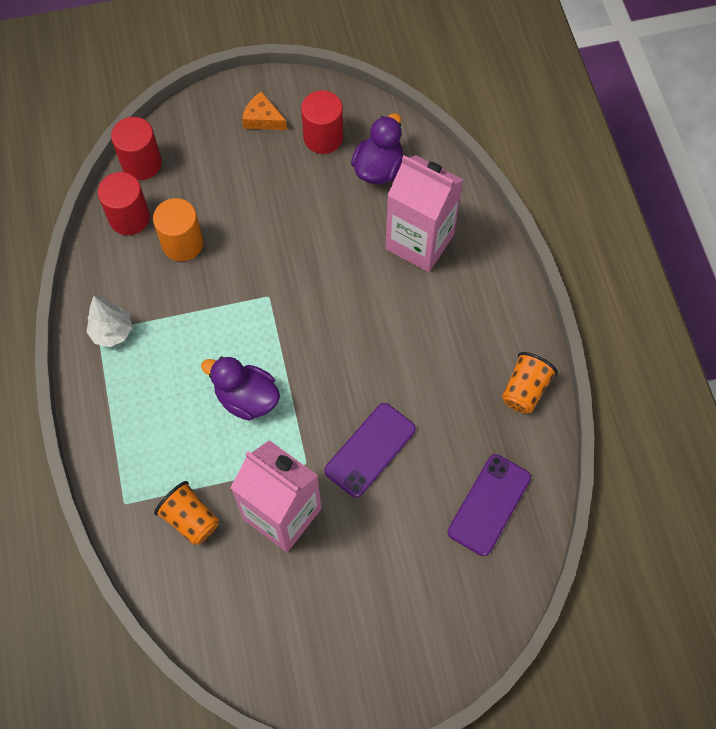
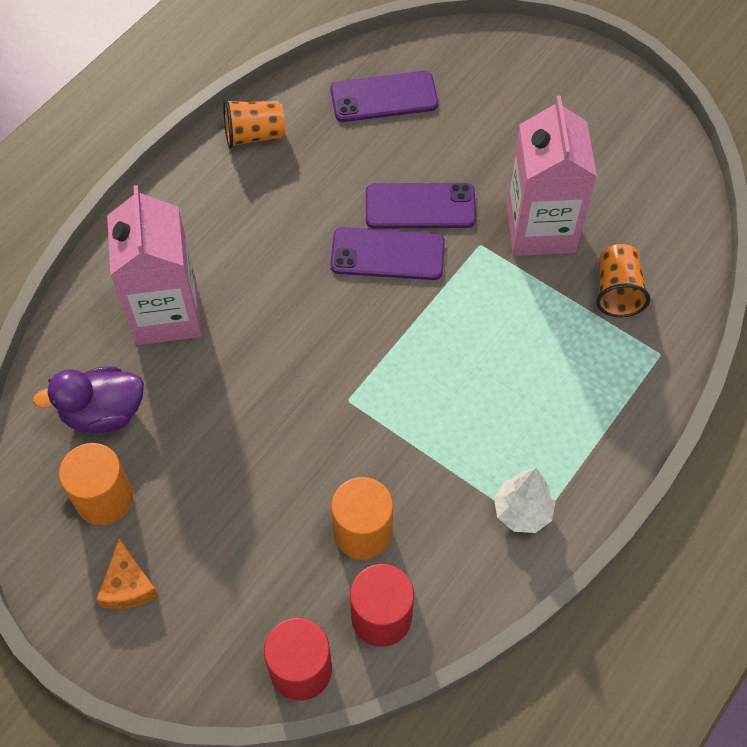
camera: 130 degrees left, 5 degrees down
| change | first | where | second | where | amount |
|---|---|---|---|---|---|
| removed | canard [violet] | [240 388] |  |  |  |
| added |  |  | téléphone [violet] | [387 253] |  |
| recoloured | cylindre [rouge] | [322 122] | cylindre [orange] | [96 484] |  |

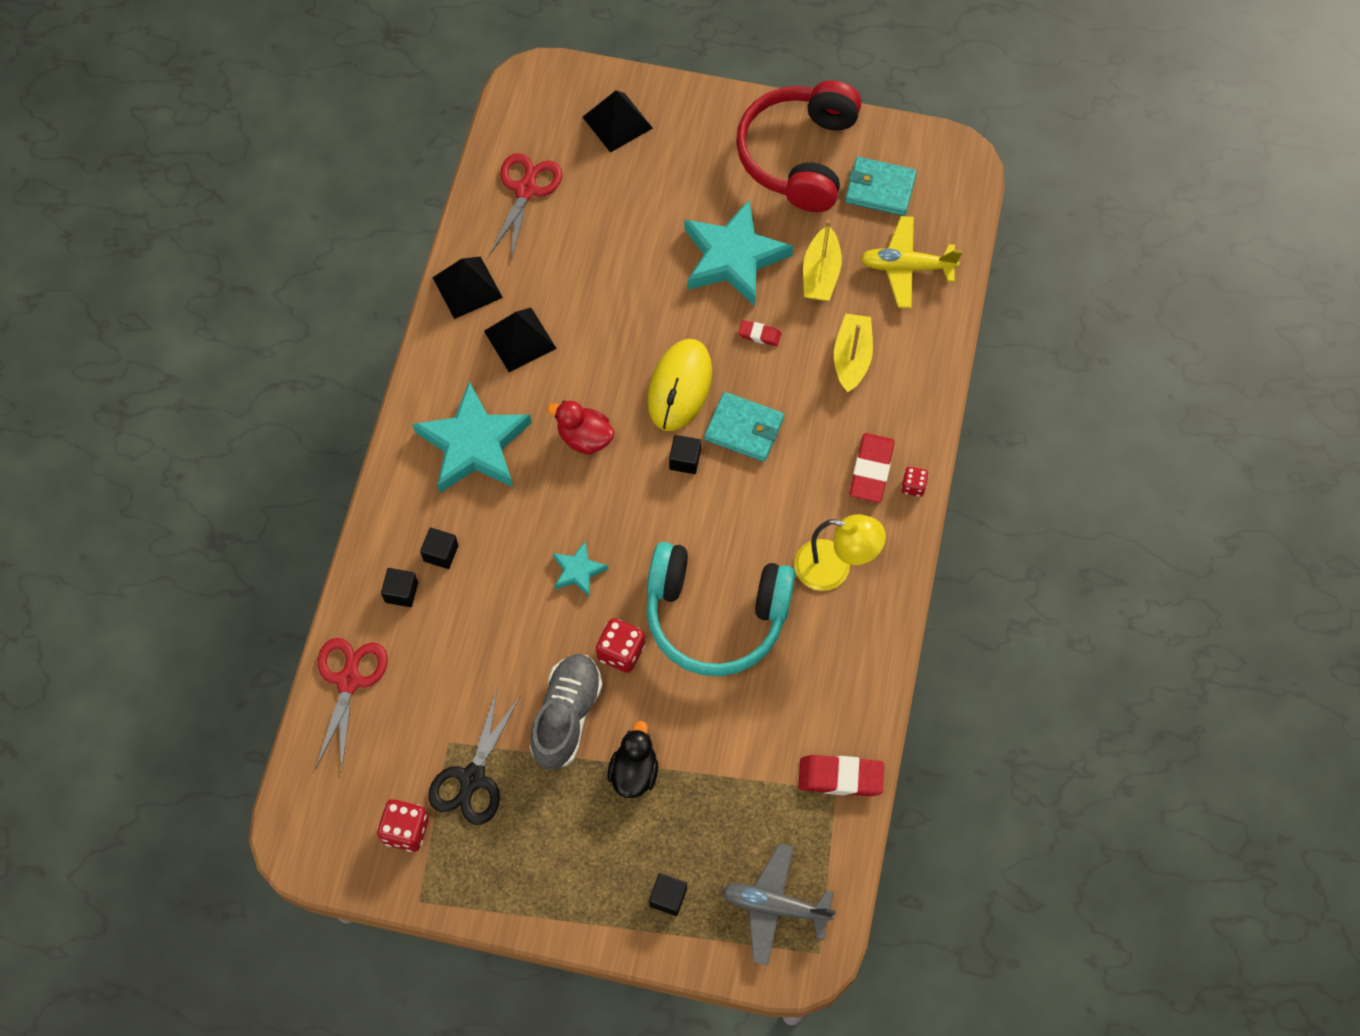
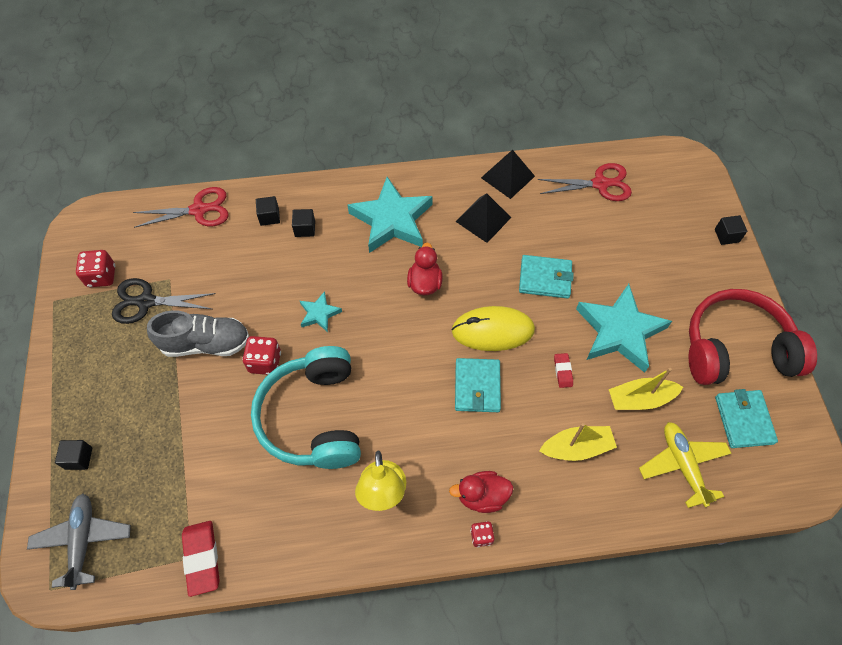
camera: 70 degrees right, 5 degrees down
| change | first | where | second | where | amount |
|---|---|---|---|---|---|
| removed | pyramide [noir] | [618 121] |  |  |  |
| removed | canard [noir] | [632 759] |  |  |  |
| added |  |  | portefeuille [turquoise] | [546 277] |  |
| moved | cube [noir] | [685 454] |  | [731 230] |  |
| replaced | gomme [rouge] | [872 468] | canard [rouge] | [481 492] |  |

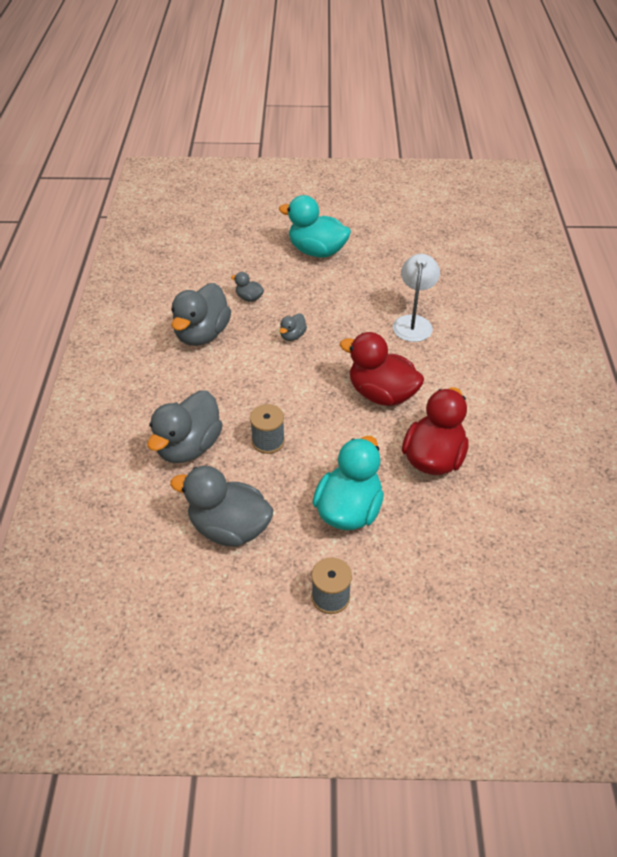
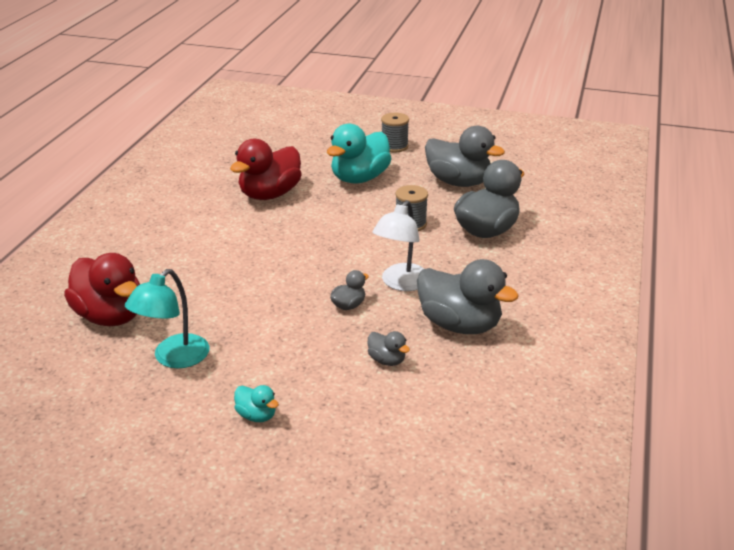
camera: 165 degrees left, 15 degrees down
| change | first | where | second | where | amount |
|---|---|---|---|---|---|
| added |  |  | lampe [turquoise] | [167 318] |  |
| moved | canard [rouge] | [382 369] |  | [102 289] |  |
| moved | lampe [blanc] | [416 298] |  | [398 245] |  |
| turned | canard [gris] | [201 314] |  | [468 296] | 90 degrees clockwise |
| resized | canard [turquoise] | [315 226] |  | [256 403] | x0.46 |

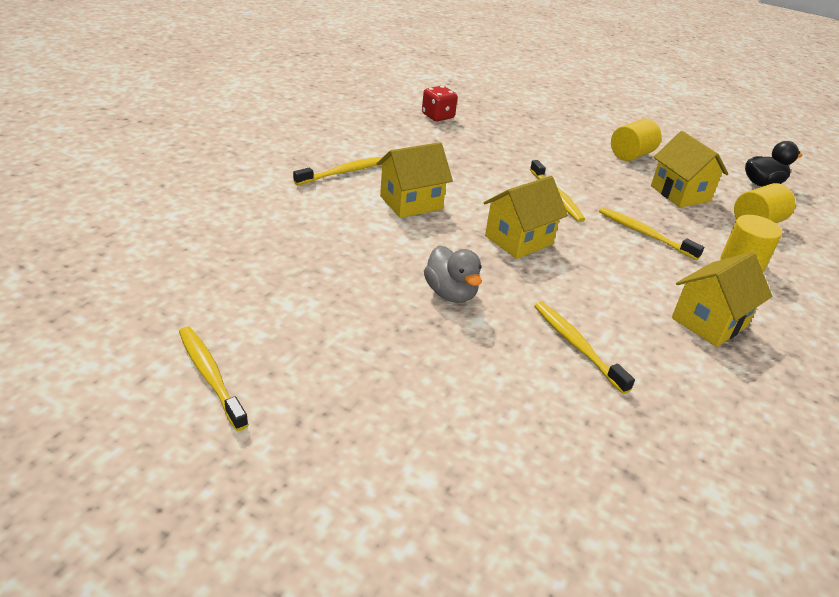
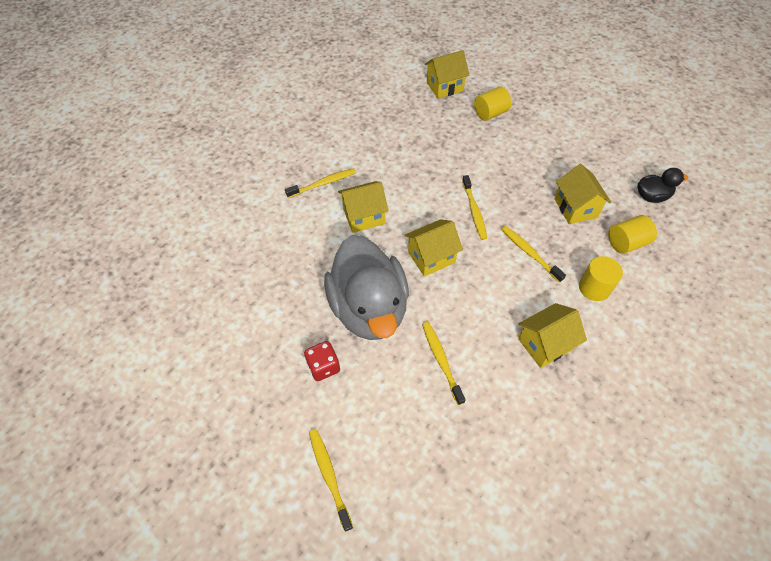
camera: 15 degrees right, 20 degrees up
| change | first | where | second | where | amount |
|---|---|---|---|---|---|
| added |  |  | maison [jaune] | [447 74] |  |
| moved | brosse à dents [jaune] | [214 379] |  | [331 480] |  |
| moved | dé [rouge] | [440 103] |  | [322 361] |  |
| moved | cylindre [jaune] | [636 140] |  | [492 103] |  |
| resized | canard [gris] | [453 274] |  | [366 287] | x2.30 |

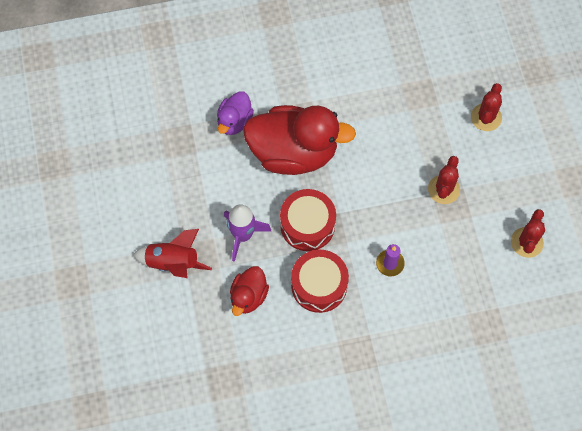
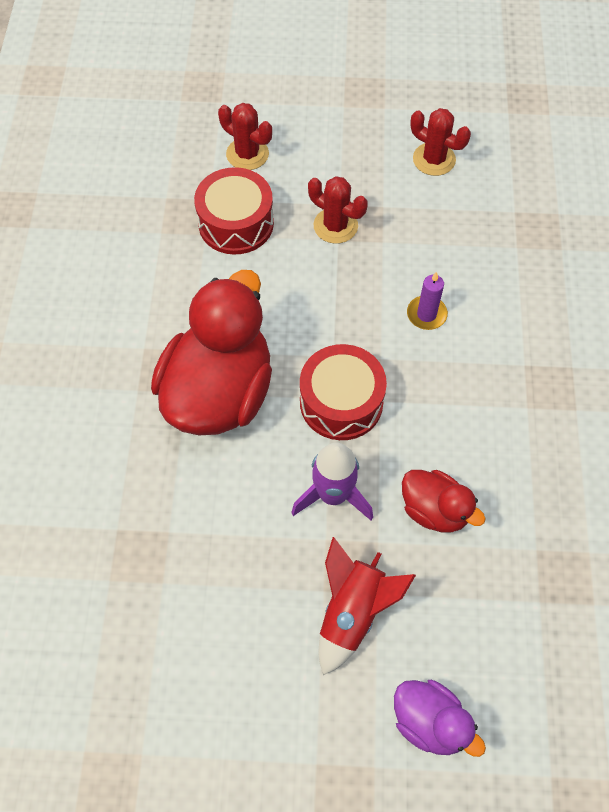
camera: 75 degrees left, 5 degrees down
| change | first | where | second | where | amount |
|---|---|---|---|---|---|
| moved | canard [violet] | [235 113] |  | [440 718] |  |
| moved | tambour [rouge] | [320 281] |  | [234 211] |  |

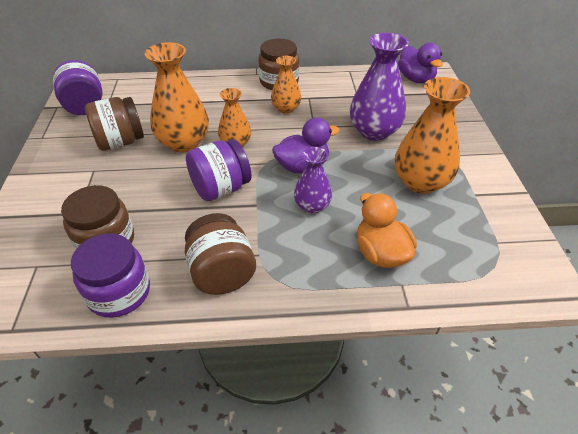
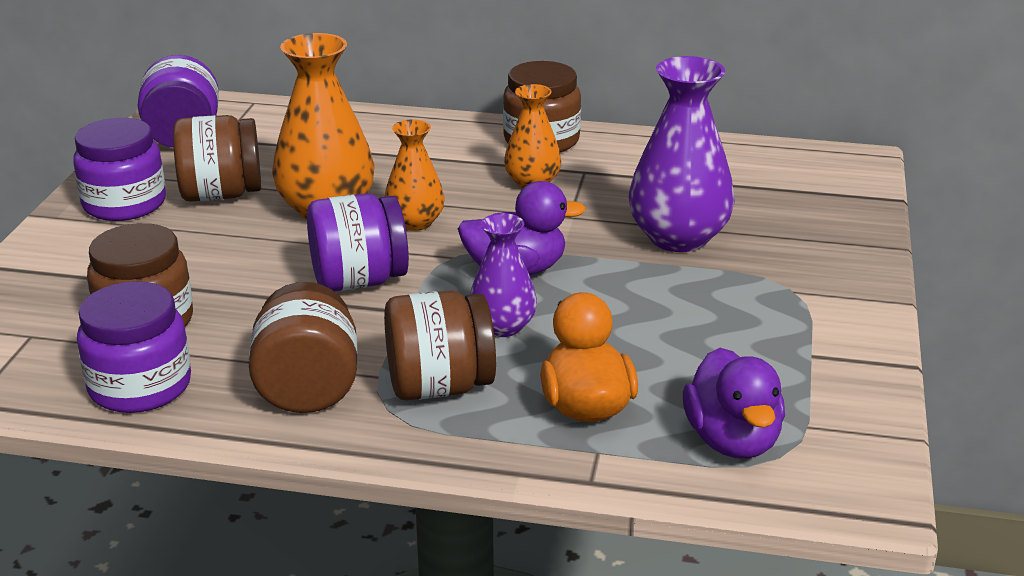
camera: 15 degrees right, 15 degrees down
| change | first | where | second | where | amount |
|---|---|---|---|---|---|
| removed | vase [orange] | [432 135] |  |  |  |
| added |  |  | bocal [violet] | [119 169] |  |
| added |  |  | bocal [marron] | [440 345] |  |
| moved | canard [violet] | [420 63] |  | [734 403] |  |

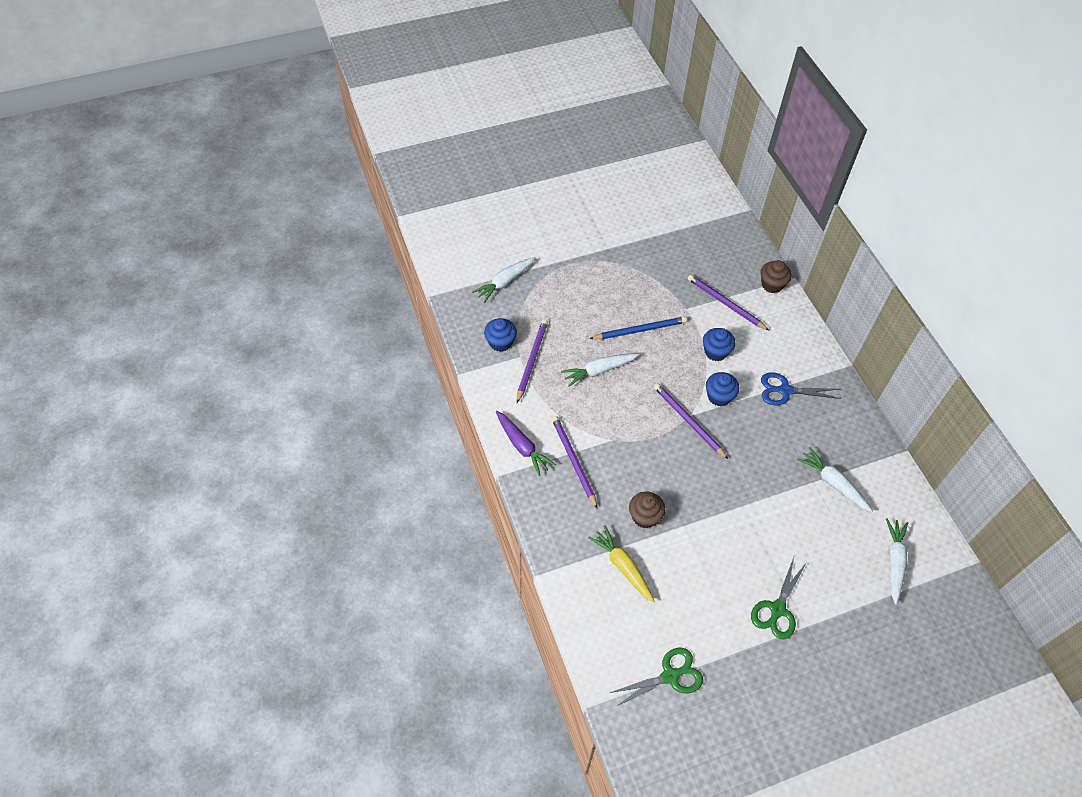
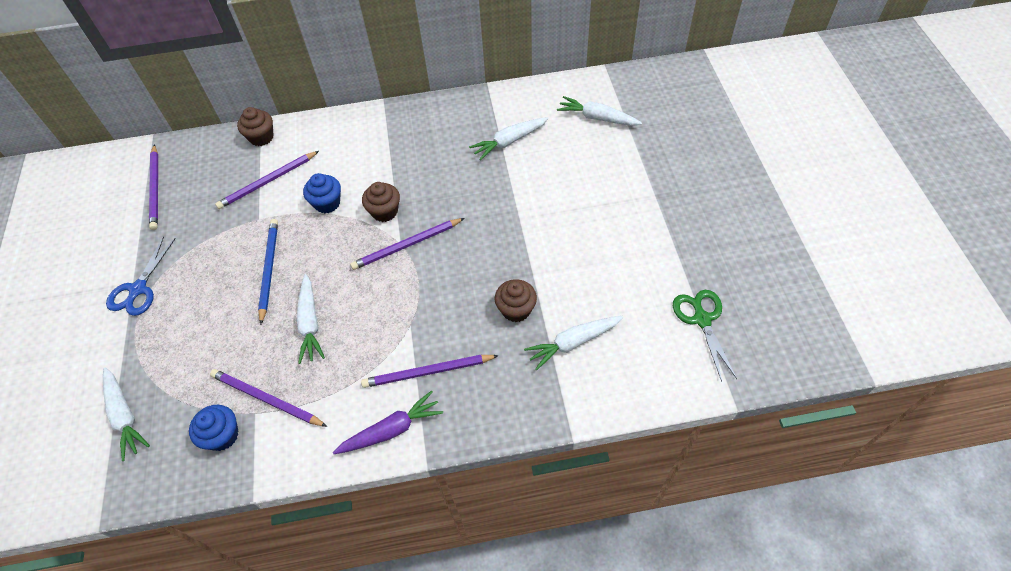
camera: 75 degrees left, 0 degrees up
| change | first | where | second | where | amount |
|---|---|---|---|---|---|
| removed | ciseaux [vert] | [779 598] |  |  |  |
| added |  |  | crayon [violet] | [153 187] |  |
| moved | ciseaux [bleu] | [801 389] |  | [141 276] |  |
| recoloured | carotte [jaune] | [621 564] | carotte [blanc] | [574 343] |  |
| recoloured | muffin [bleu] | [723 389] | muffin [marron] | [381 202] |  |

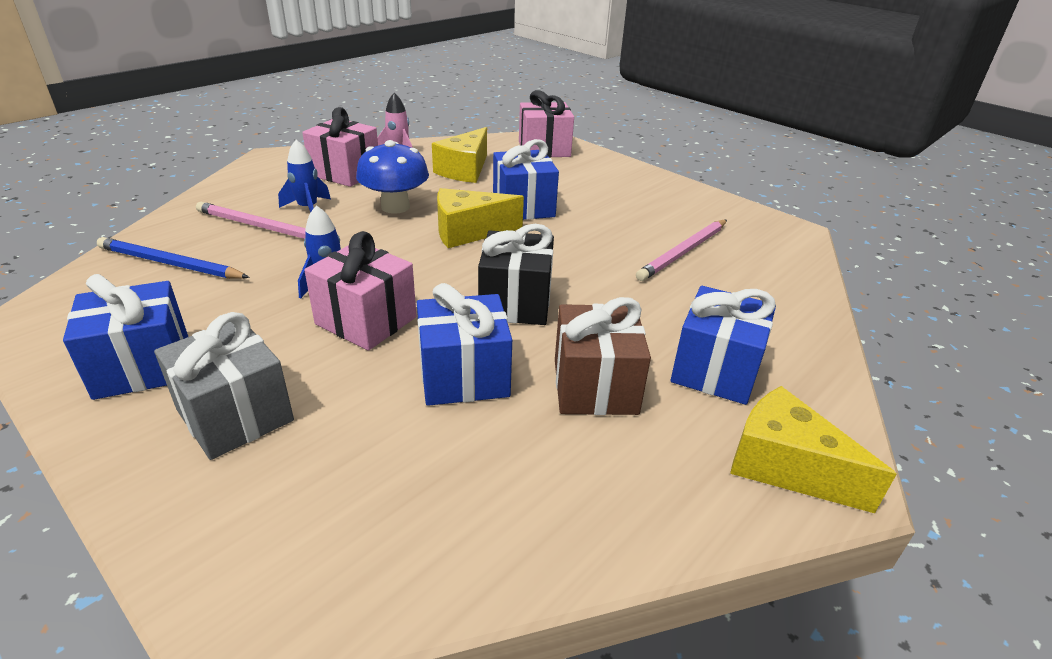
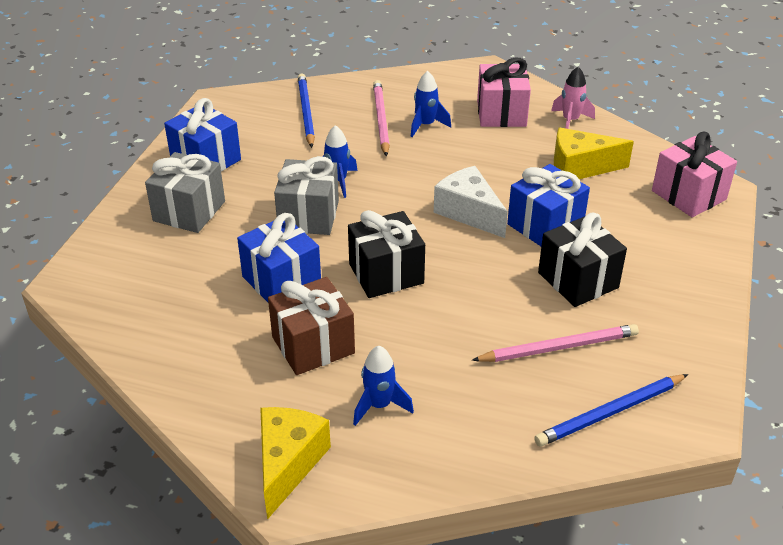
camera: 65 degrees right, 5 degrees up
| change | first | where | second | where | amount |
|---|---|---|---|---|---|
| removed | champignon [bleu] | [392 177] |  |  |  |
| added |  |  | crayon [bleu] | [611 410] |  |
| added |  |  | cadeau [noir] | [582 260] |  |
| replaced | cadeau [bleu] | [723 345] | fusée [bleu] | [383 386] |  |
| recoloured | cadeau [rose] | [360 291] | cadeau [gris] | [306 195] |  |
| recoloured | fromage [jaune] | [480 218] | fromage [blanc] | [471 202] |  |
| turned | crayon [rose] | [681 250] |  | [555 343] | 150 degrees clockwise |

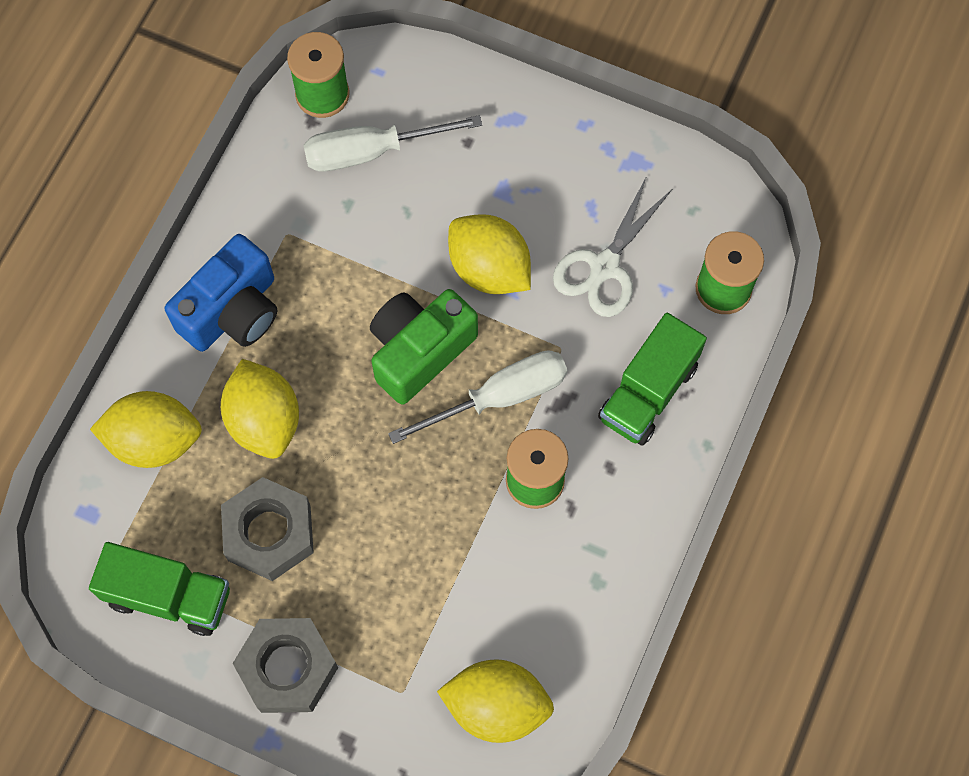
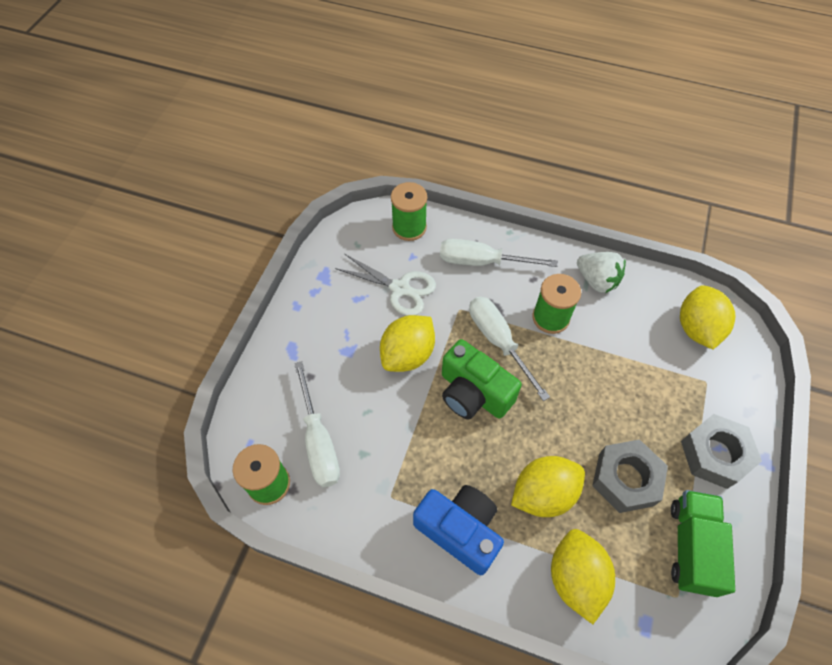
camera: 95 degrees left, 10 degrees down
| change | first | where | second | where | amount |
|---|---|---|---|---|---|
| added |  |  | fraise [blanc] | [601 272] |  |
| replaced | camion [vert] | [652 379] | tournevis [blanc] | [499 253] |  |

